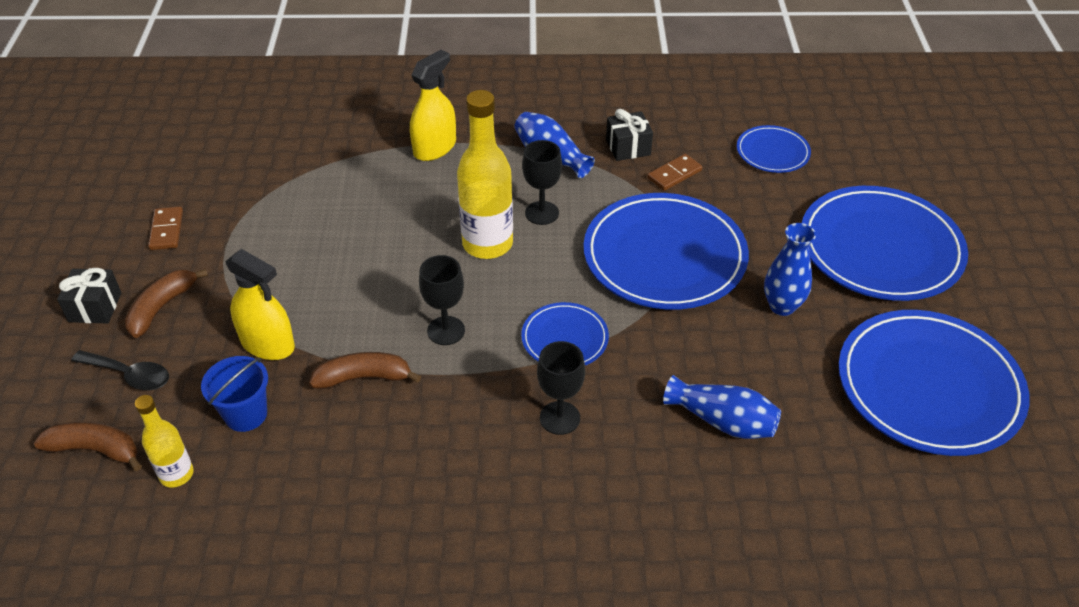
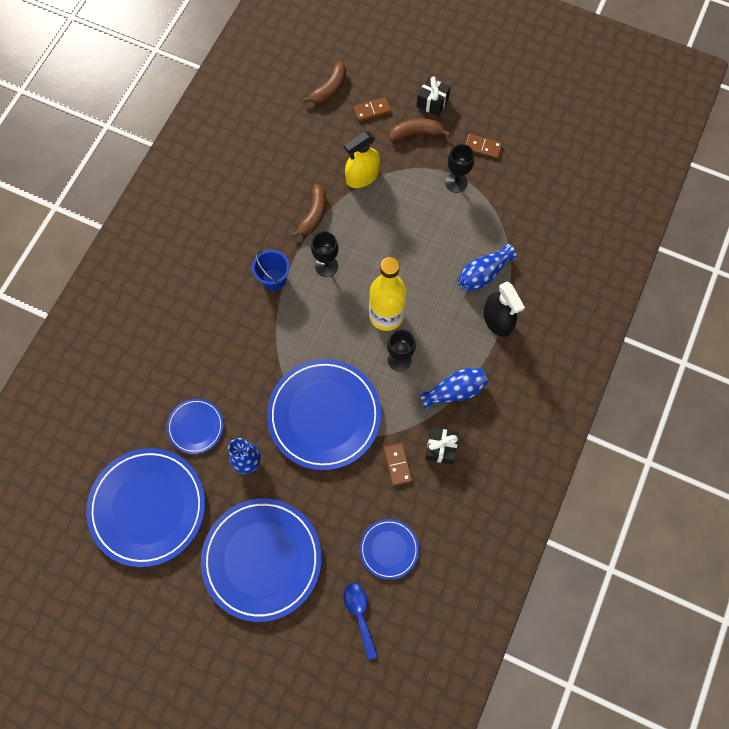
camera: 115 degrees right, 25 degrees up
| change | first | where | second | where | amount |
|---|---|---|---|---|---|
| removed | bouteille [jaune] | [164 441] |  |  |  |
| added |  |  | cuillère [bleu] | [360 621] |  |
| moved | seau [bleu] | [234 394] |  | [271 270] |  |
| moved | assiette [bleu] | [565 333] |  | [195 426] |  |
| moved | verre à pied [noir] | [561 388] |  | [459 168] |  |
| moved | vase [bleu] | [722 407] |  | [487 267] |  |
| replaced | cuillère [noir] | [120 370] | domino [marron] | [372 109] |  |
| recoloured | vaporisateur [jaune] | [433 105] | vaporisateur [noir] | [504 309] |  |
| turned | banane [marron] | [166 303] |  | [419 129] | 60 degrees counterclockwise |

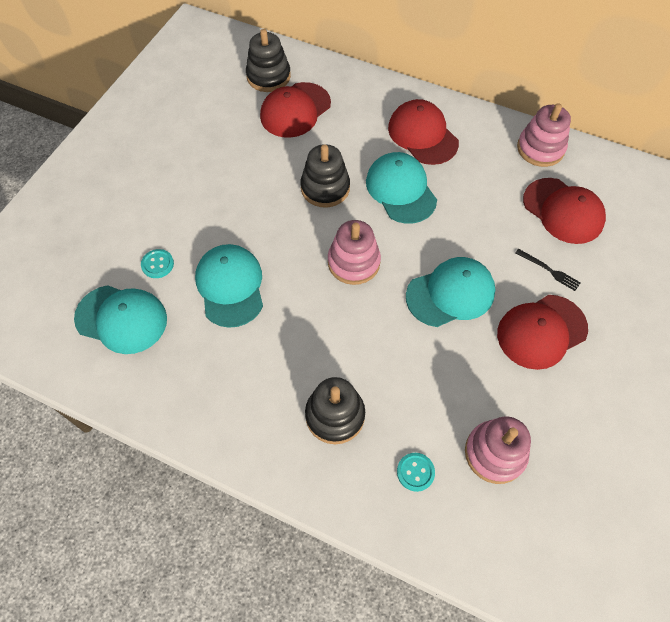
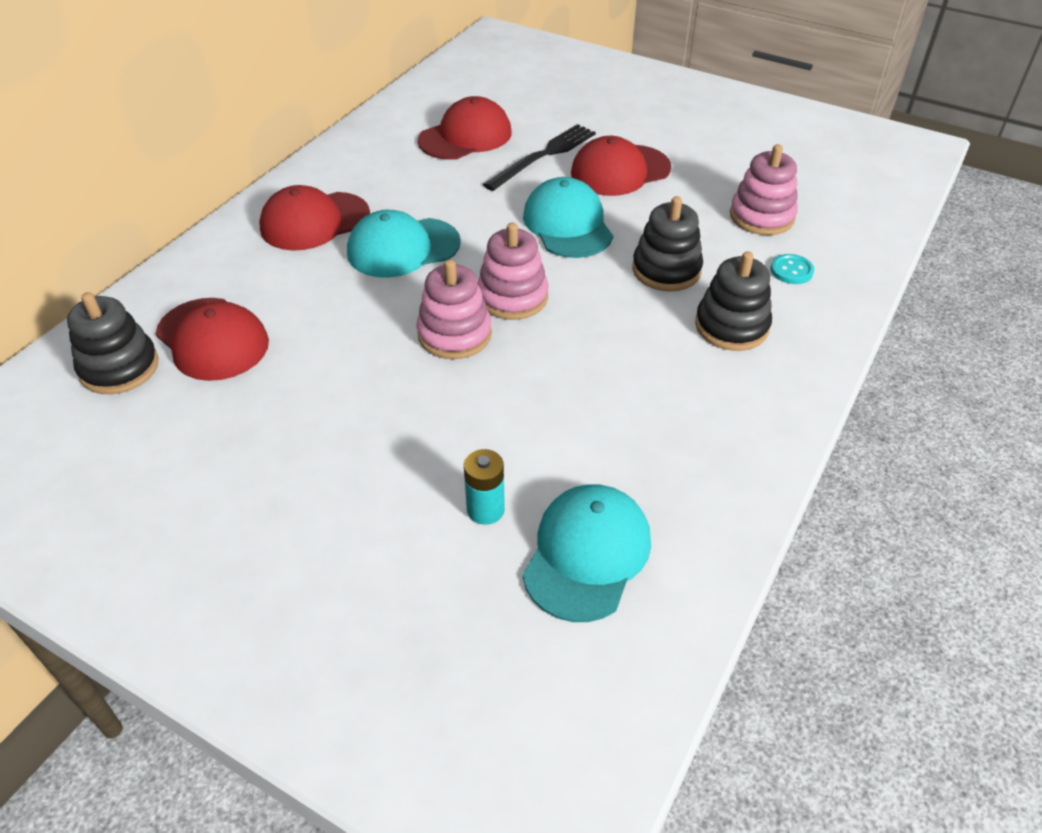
camera: 85 degrees left, 15 degrees down
| change | first | where | second | where | amount |
|---|---|---|---|---|---|
| removed | casquette [turquoise] | [229 286] |  |  |  |
| moved | jouet à empiler [noir] | [325 176] |  | [667 243] |  |
| moved | jouet à empiler [rose] | [544 135] |  | [454 309] |  |
| replaced | bouton [turquoise] | [157 263] | pile [turquoise] | [484 487] |  |
| turned | casquette [rouge] | [542 332] |  | [621 166] | 90 degrees clockwise |
| resized | fourchette [noir] | [548 270] |  | [539 157] | x1.90 |

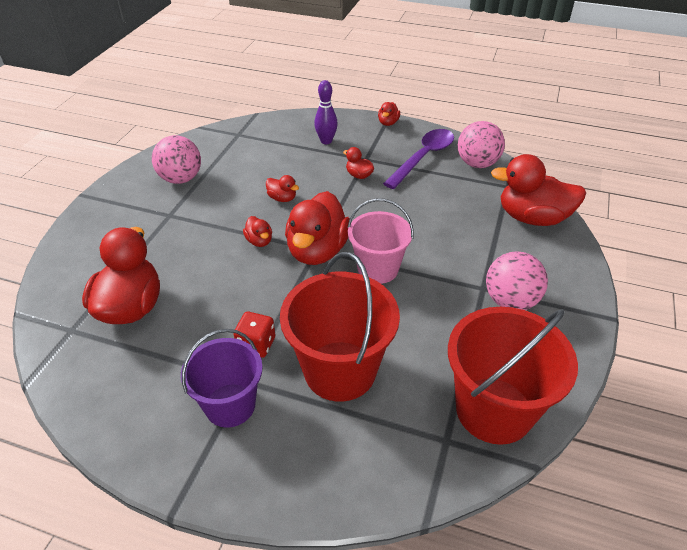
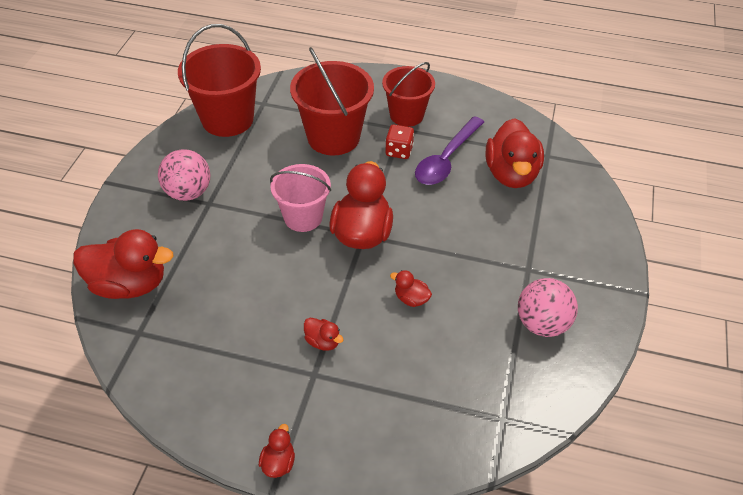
camera: 175 degrees right, 5 degrees up
| change | first | where | second | where | amount |
|---|---|---|---|---|---|
| removed | canard [rouge] | [257 231] |  |  |  |
| removed | quille [violet] | [326 112] |  |  |  |
| removed | balle [rose] | [481 144] |  |  |  |
| moved | cuillère [violet] | [418 159] |  | [449 150] |  |
| recoloured | seau [violet] | [222 378] | seau [rouge] | [408 94] |  |

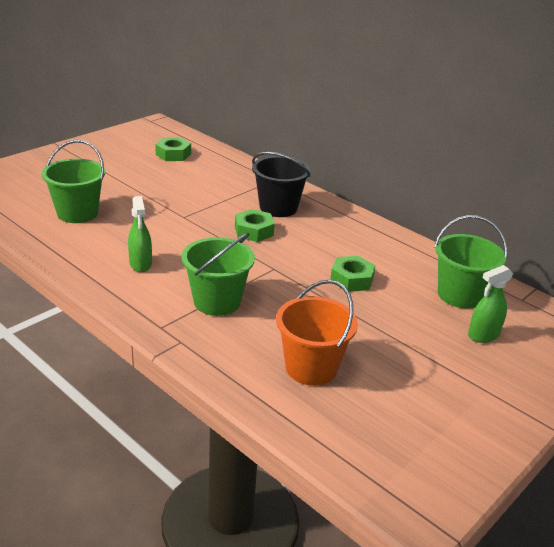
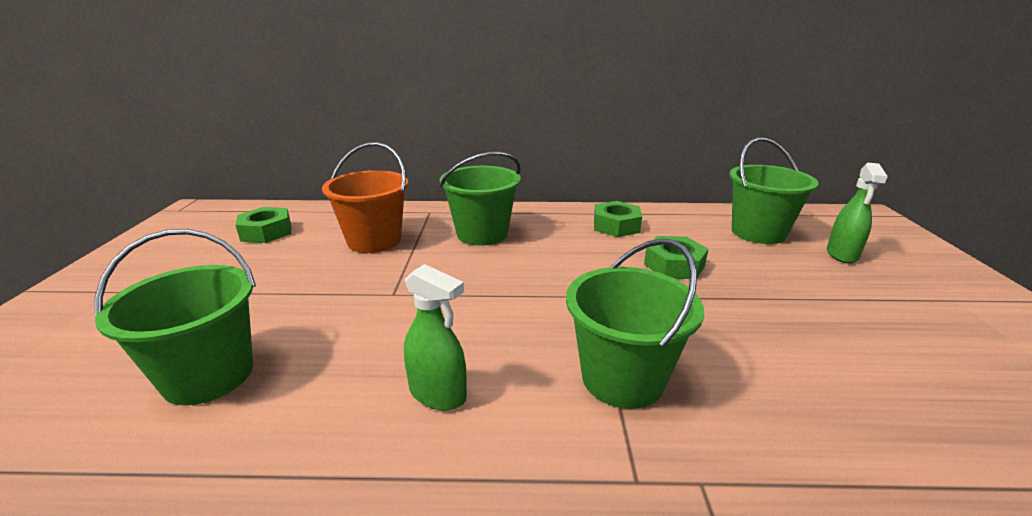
camera: 40 degrees left, 5 degrees down
| change | first | where | second | where | amount |
|---|---|---|---|---|---|
| moved | écrou [vert] | [255 225] |  | [618 219] |  |
| moved | seau [orange] | [317 333] |  | [365 197] |  |
| recoloured | seau [noir] | [281 184] | seau [vert] | [480 199] |  |

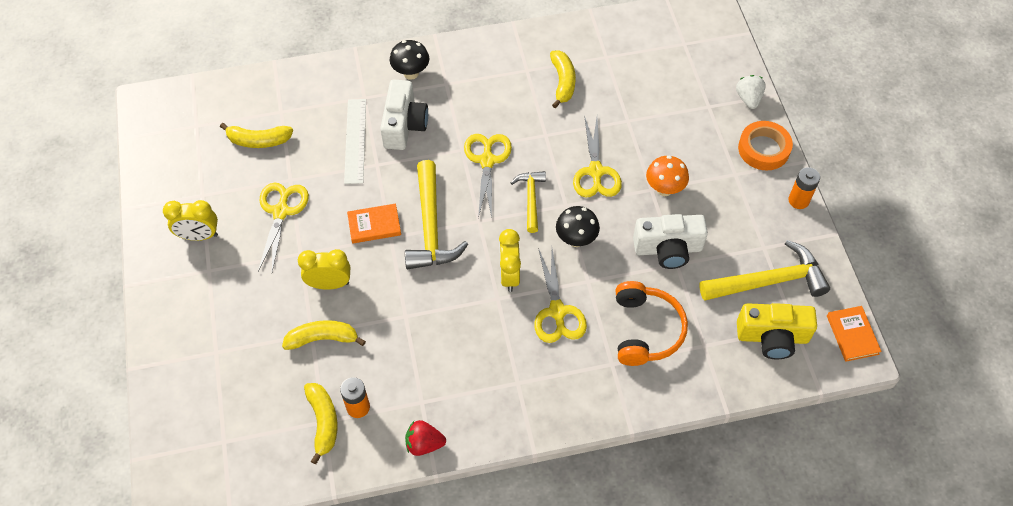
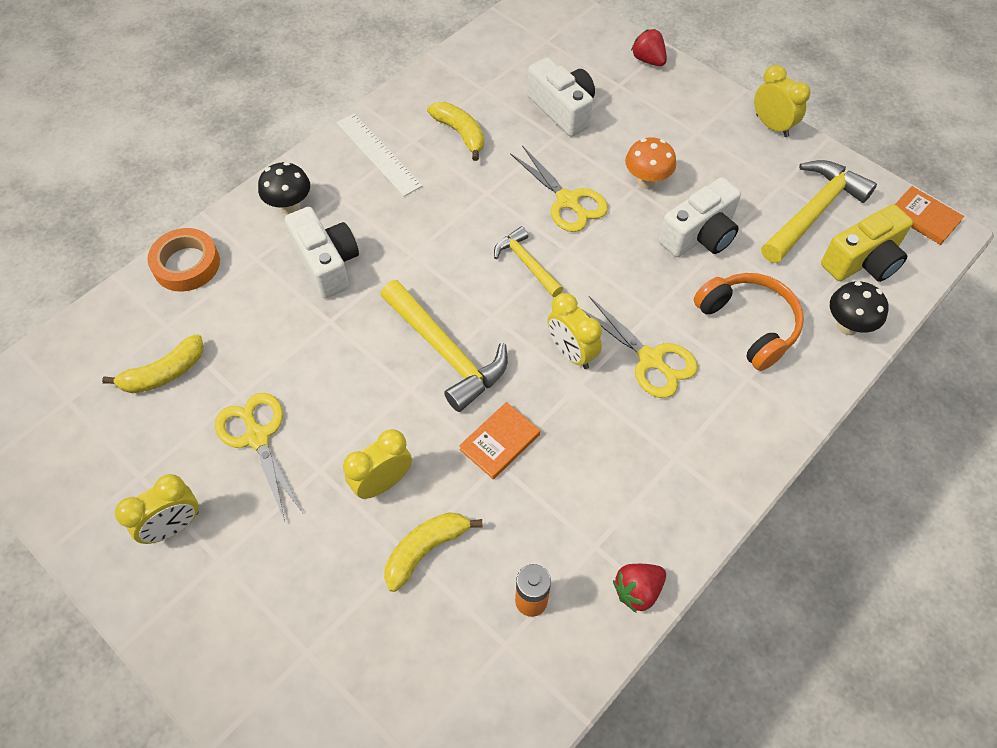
camera: 35 degrees left, 0 degrees up
| change | first | where | second | where | amount |
|---|---|---|---|---|---|
| removed | banane [jaune] | [321 423] |  |  |  |
| removed | ciseaux [jaune] | [488 176] |  |  |  |
| added |  |  | appareil photo [blanc] | [561 97] |  |
| moved | règle [blanc] | [355 141] |  | [379 154] |  |
| moved | livre [orange] | [374 223] |  | [499 440] |  |
| moved | champignon [noir] | [578 226] |  | [859 308] |  |
| moved | ruban adhésif [orange] | [765 146] |  | [183 260] |  |
| replaced | pile [orange] | [804 188] | réveil [jaune] | [782 101] |  |
| recoloured | fraise [blanc] | [751 92] | fraise [rouge] | [649 47] |  |

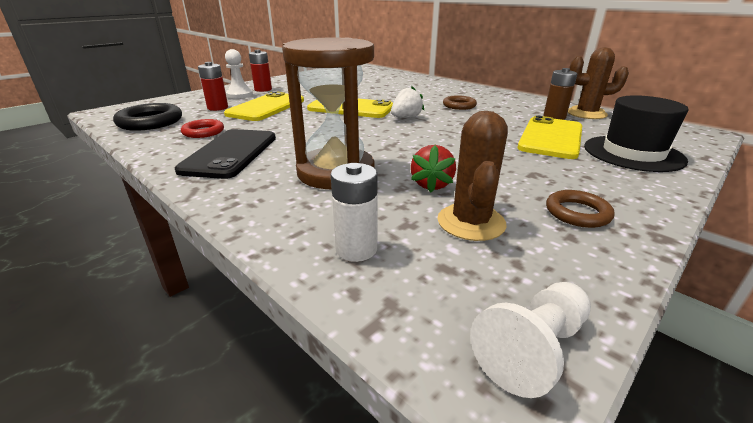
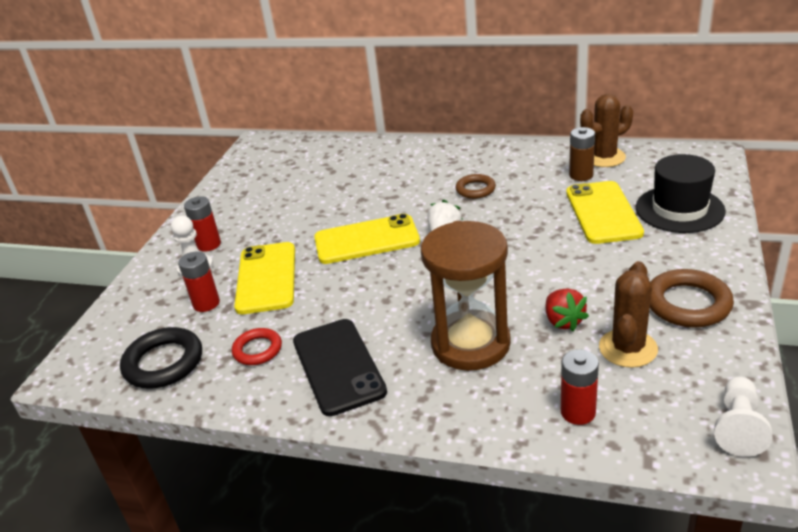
camera: 25 degrees left, 5 degrees up
| change | first | where | second | where | amount |
|---|---|---|---|---|---|
| recoloured | pile [blanc] | [354 212] | pile [rouge] | [580 387] |  |
| turned | cactus [marron] | [472 176] |  | [628 314] | 45 degrees clockwise |
| resized | anneau [marron] | [580 209] |  | [692 298] | x1.61 |

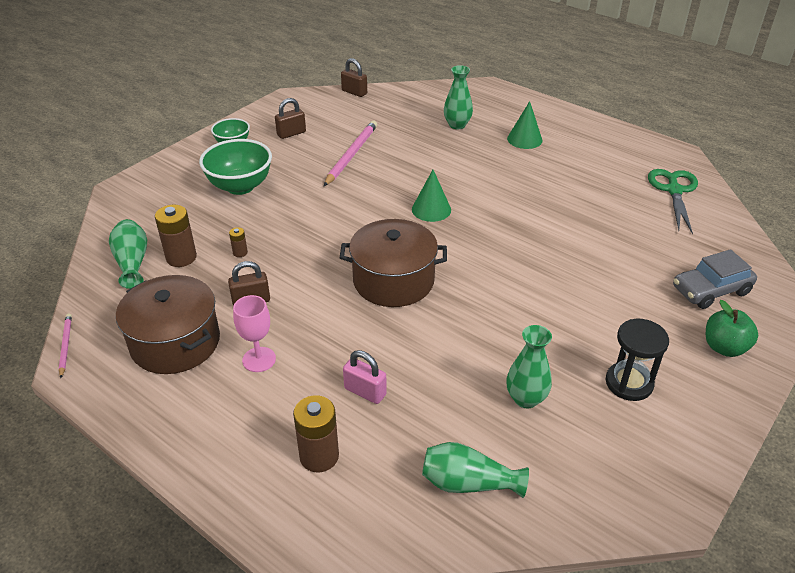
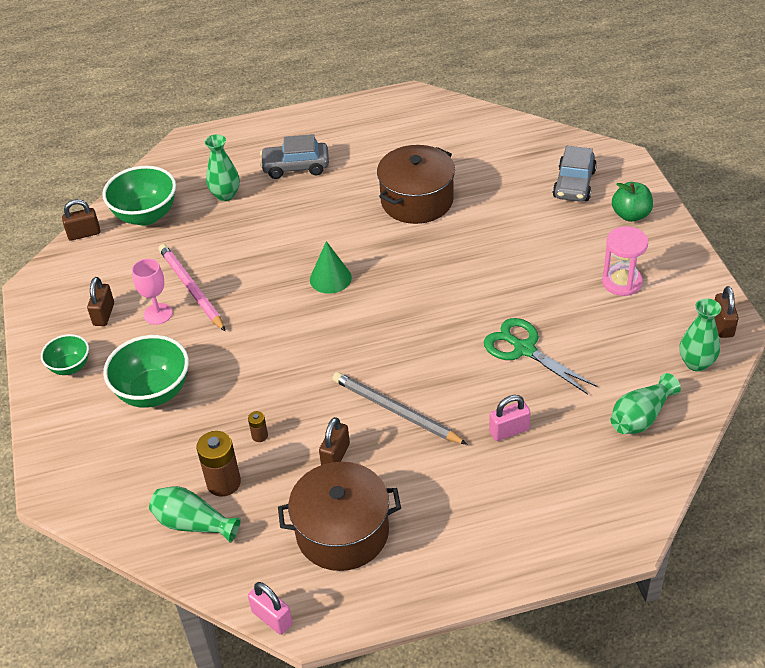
camera: 50 degrees left, 5 degrees up
| change | first | where | second | where | amount |
|---|---|---|---|---|---|
| removed | pile [marron] | [316 433] |  |  |  |
| added |  |  | bol [vert] | [139 196] |  |
| added |  |  | crayon [gris] | [400 408] |  |
| added |  |  | cadenas [marron] | [727 312] |  |
| moved | verre à pied [rose] | [254 333] |  | [152 292] |  |
| moved | marmite [marron] | [393 263] |  | [416 184] |  |
| moved | vase [vert] | [529 366] |  | [700 335] |  |
| moved | ciseaux [vert] | [673 201] |  | [540 356] |  |
| replaced | crayon [rose] | [65 345] | cadenas [rose] | [270 608] |  |
| replaced | cône [vert] | [524 125] | voiture [gris] | [294 156] |  |
| recoloured | sablier [noir] | [637 360] | sablier [rose] | [625 261] |  |

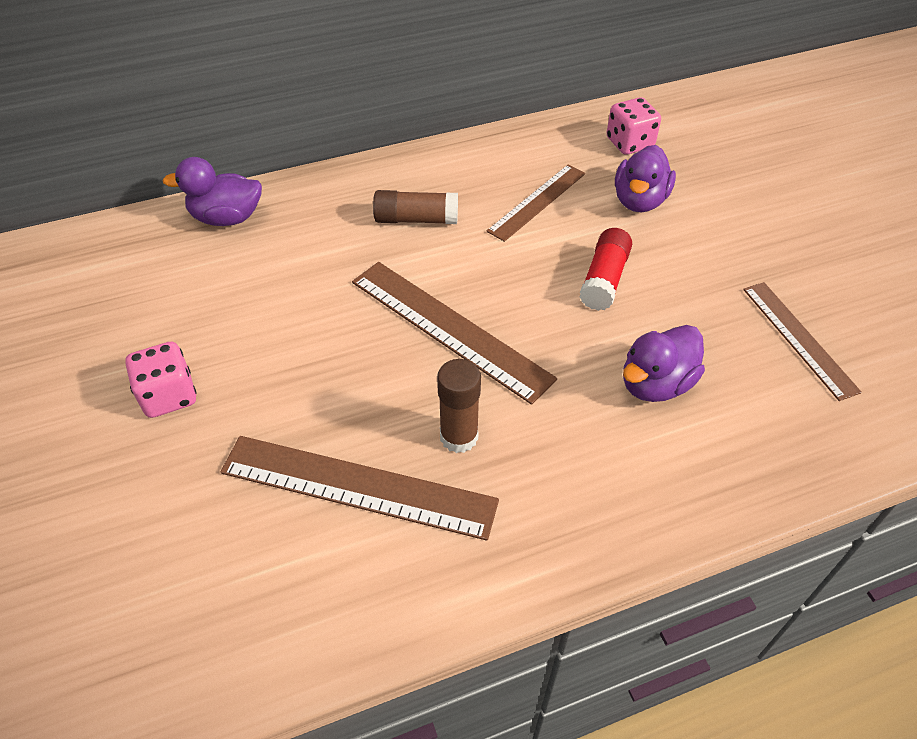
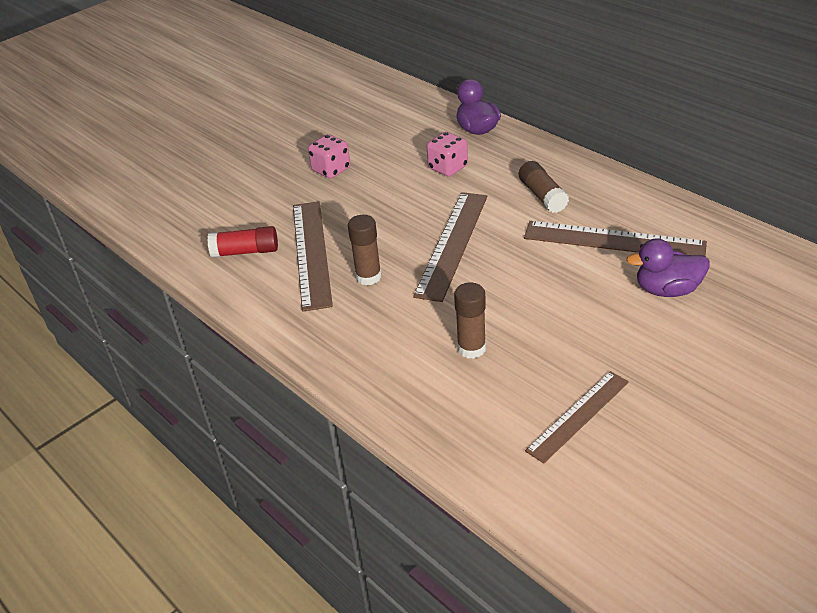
camera: 70 degrees right, 10 degrees down
| change | first | where | second | where | amount |
|---|---|---|---|---|---|
| moved | bâton de colle [rouge] | [606 269] |  | [242 242] |  |
| moved | dé [rose] | [634 126] |  | [447 154] |  |
| replaced | canard [violet] | [664 363] | bâton de colle [marron] | [470 321] |  |
| resized | règle [marron] | [535 203] |  | [615 238] | x1.54 |

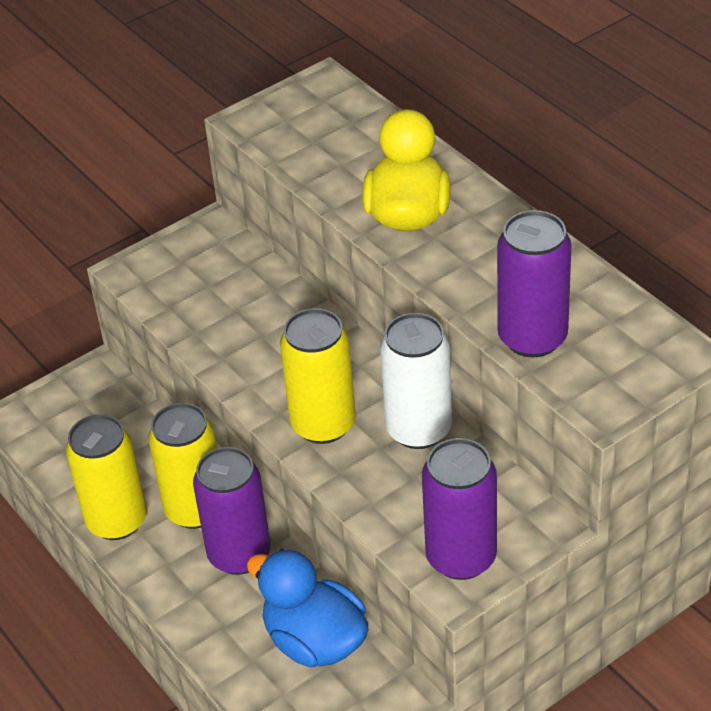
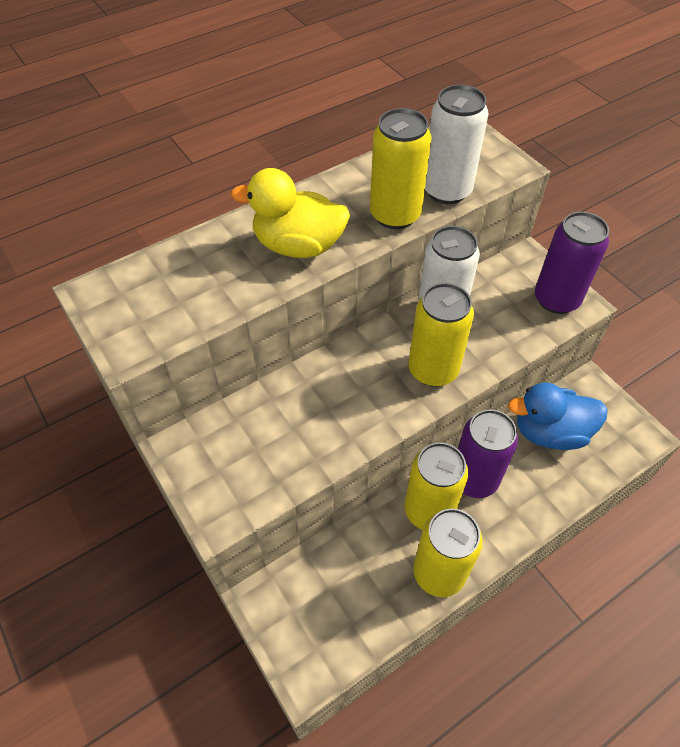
camera: 90 degrees left, 10 degrees up
| change | first | where | second | where | amount |
|---|---|---|---|---|---|
| added |  |  | canette [jaune] | [400 168] |  |
| recoloured | canette [violet] | [534 283] | canette [blanc] | [456 144] |  |
| turned | canard [bleu] | [307 608] |  | [558 416] | 45 degrees clockwise |

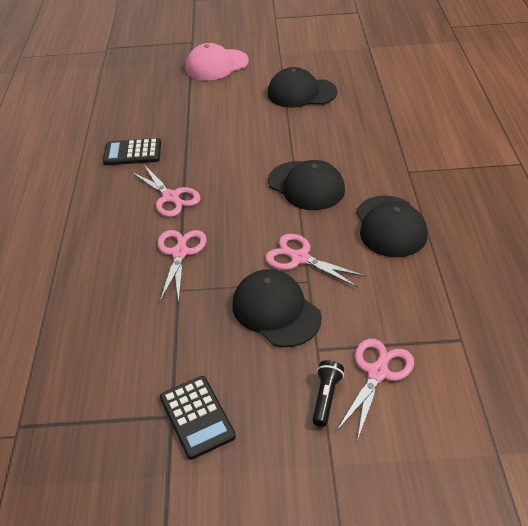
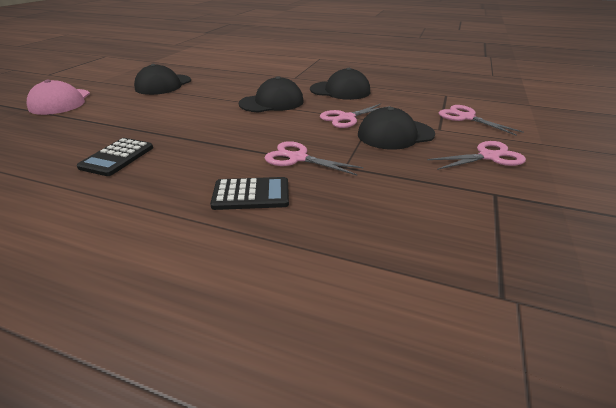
camera: 70 degrees left, 10 degrees down
| change | first | where | second | where | amount |
|---|---|---|---|---|---|
| removed | lampe de poche [noir] | [328 393] |  |  |  |
| moved | ciseaux [rose] | [166 191] |  | [476 155] |  |
| moved | calculatrice [noir] | [198 418] |  | [249 193] |  |

